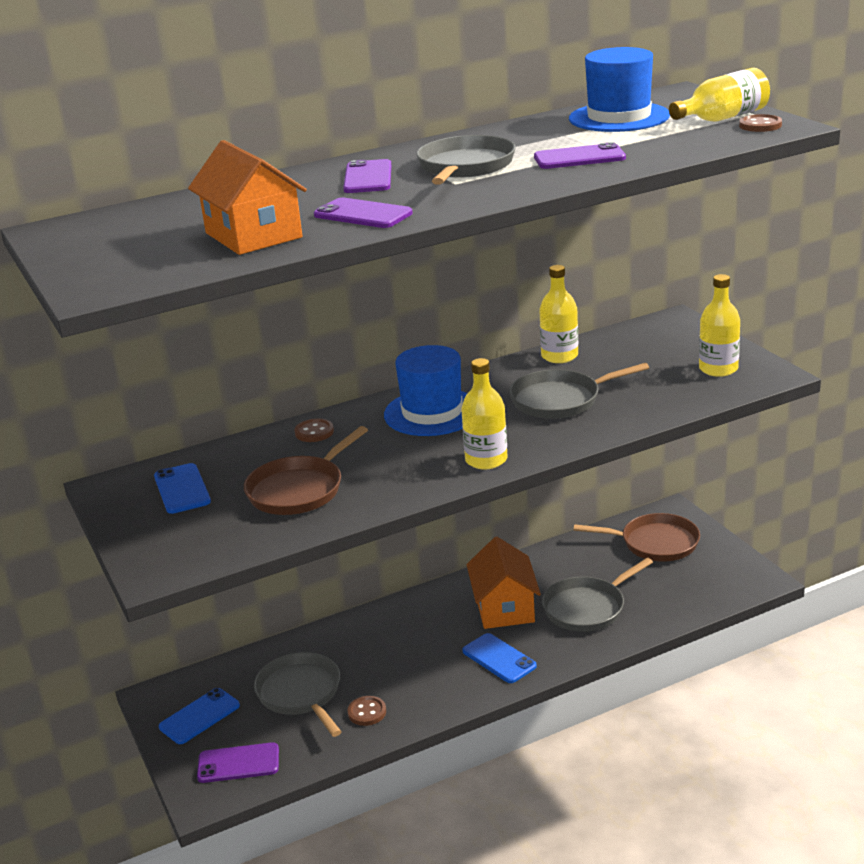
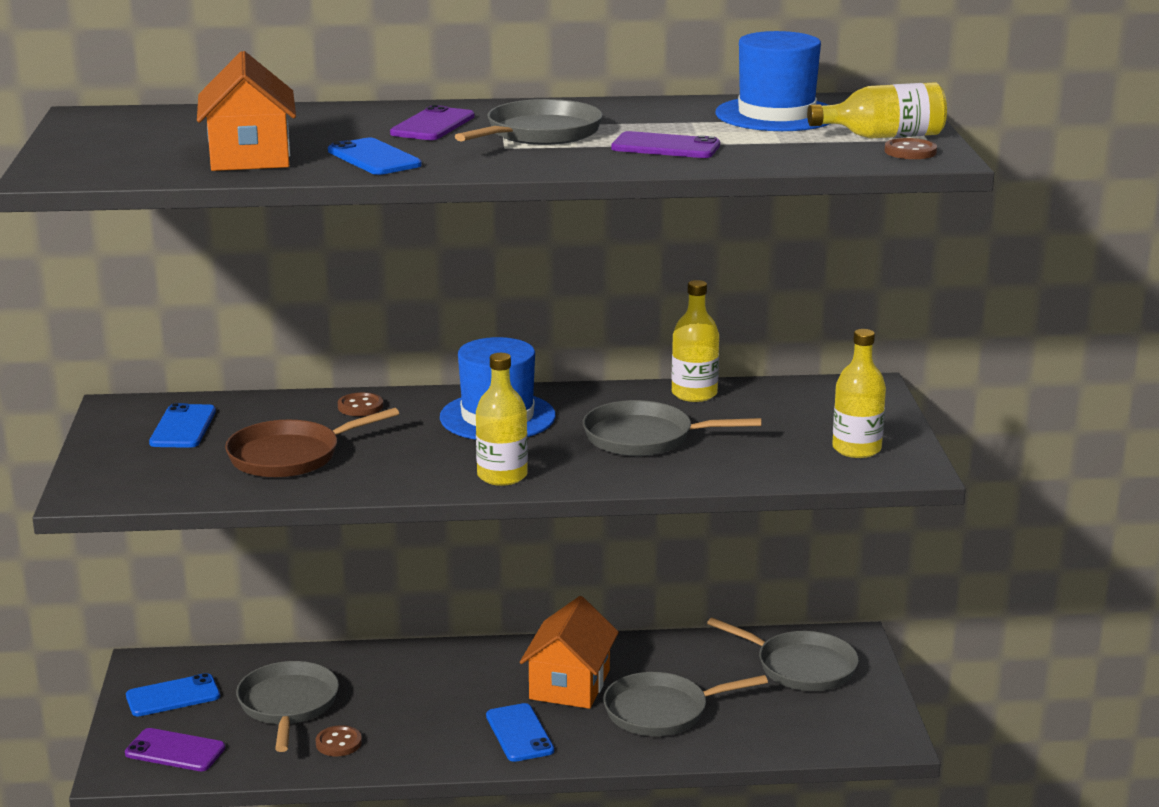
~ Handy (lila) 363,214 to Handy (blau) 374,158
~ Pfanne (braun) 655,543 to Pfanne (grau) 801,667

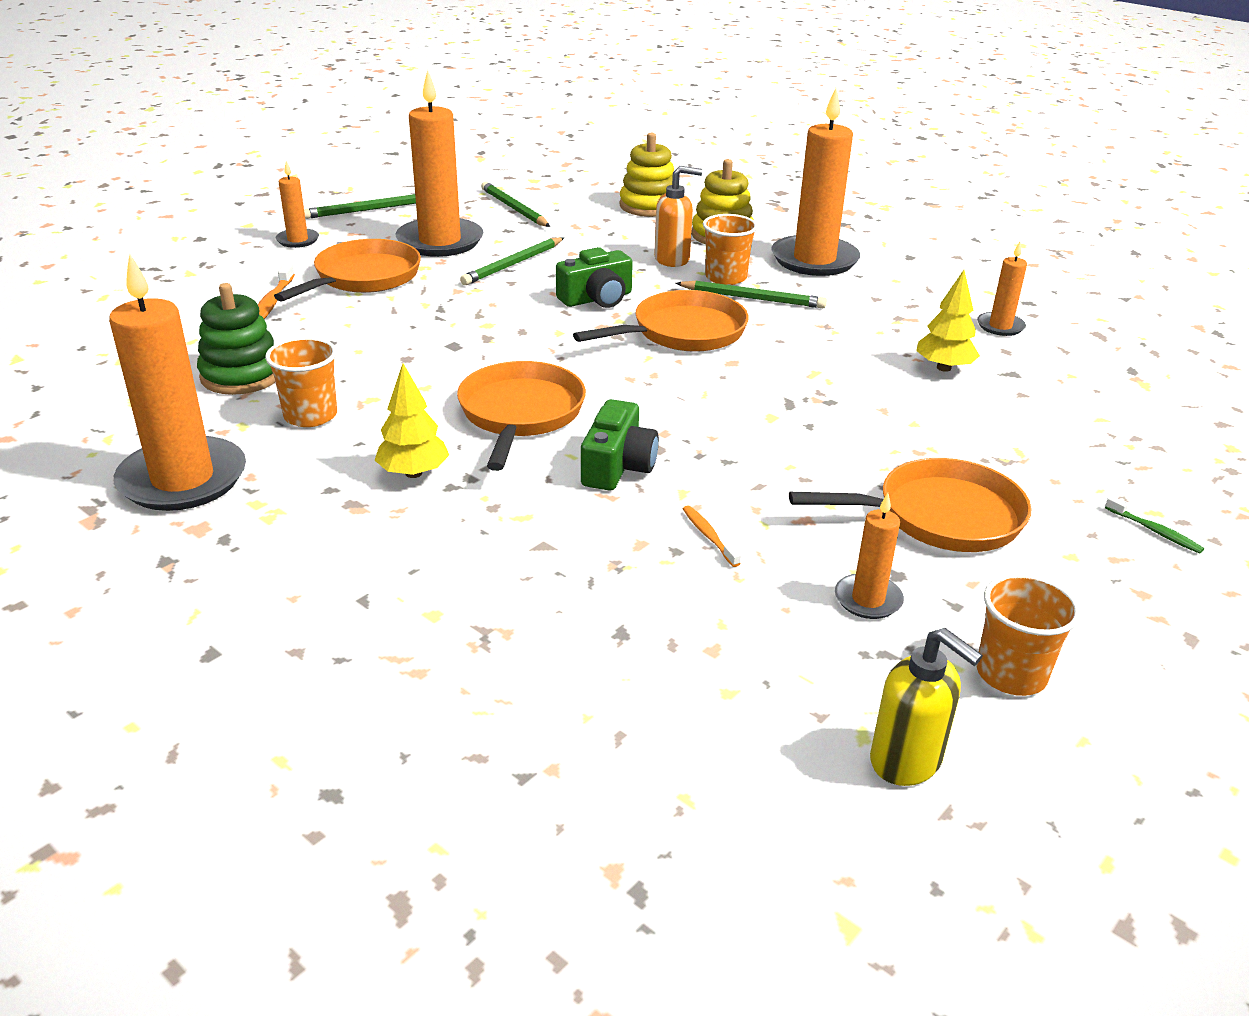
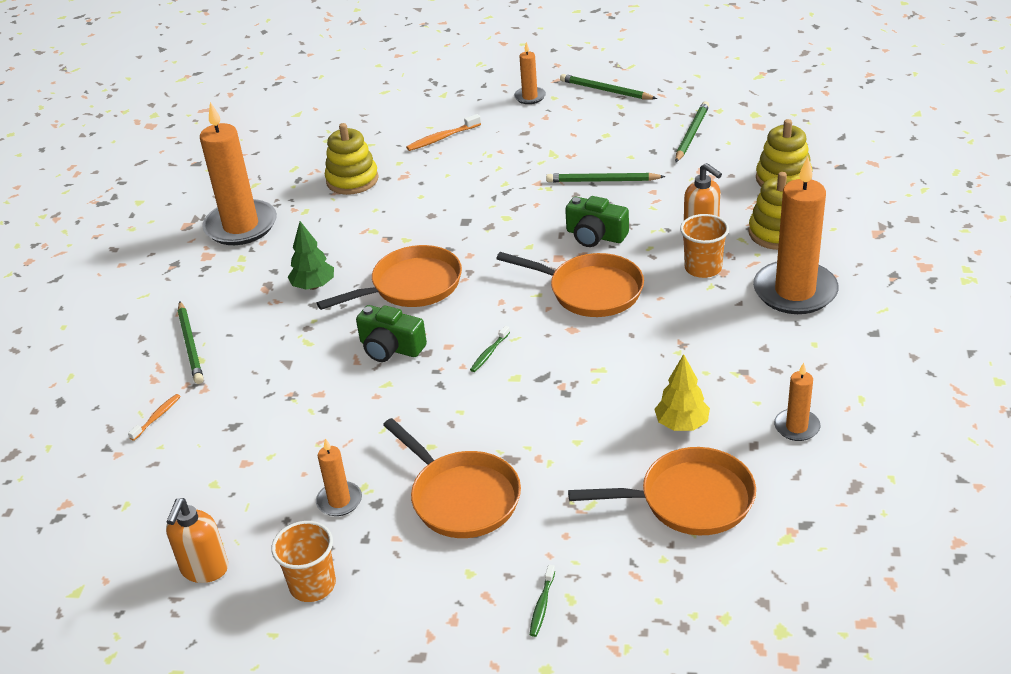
~ Stapelspielzeug (grün) 242,375 to Stapelspielzeug (gelb) 352,180
- Becher (orange) 310,416
~ Pfanne (orange) 363,278 to 689,500
~ Baum (gelb) 413,473 to Baum (grün) 313,286
- Kerze (orange) 440,241
~ Kamera (grün) 617,466 = 390,347 45 degrees clockwise
~ Bleistift (grün) 752,298 to 190,345
~ Zahnbürste (orange) 709,536 to 157,417
~ Seifenspender (gelb) 906,761 to Seifenspender (orange) 204,569
+ Zahnbürste (grün) 489,353

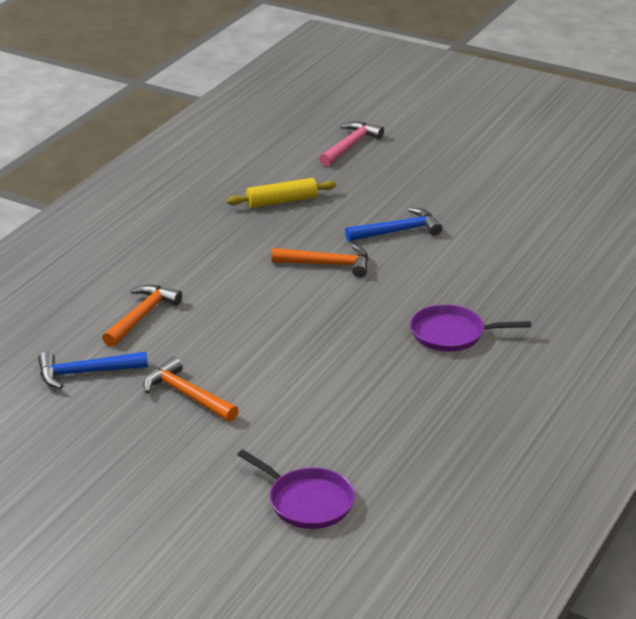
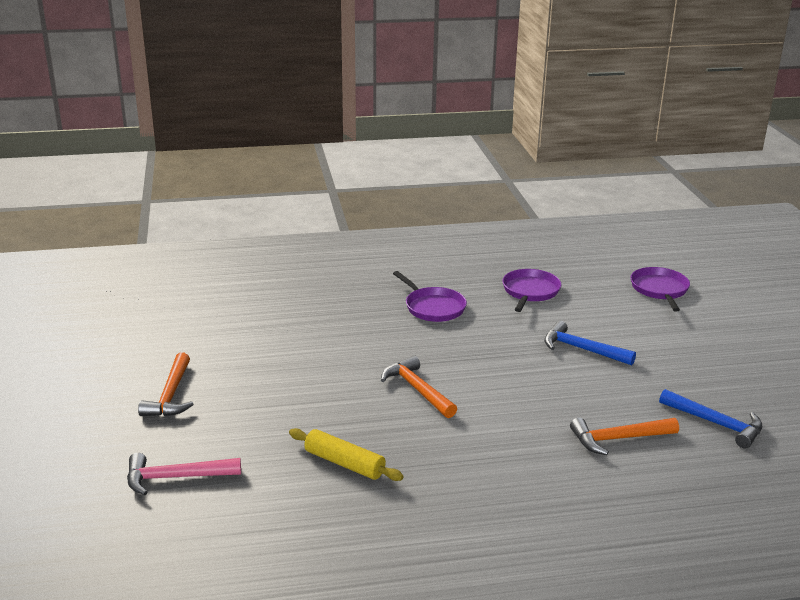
~ Hammer (orange) 186,395 to 171,395
~ Hammer (blau) 398,231 to 581,349
+ Pfanne (lila) 530,291

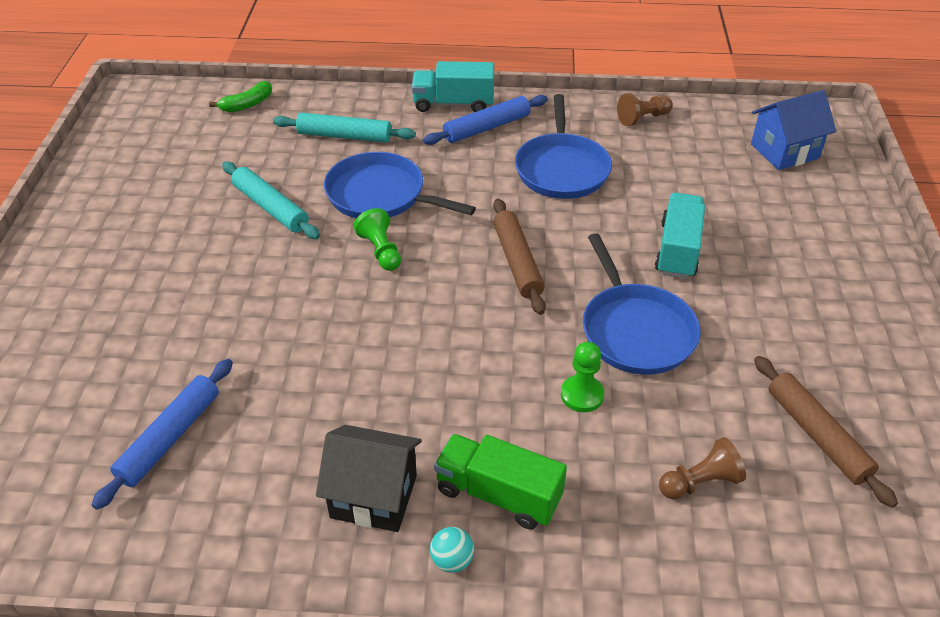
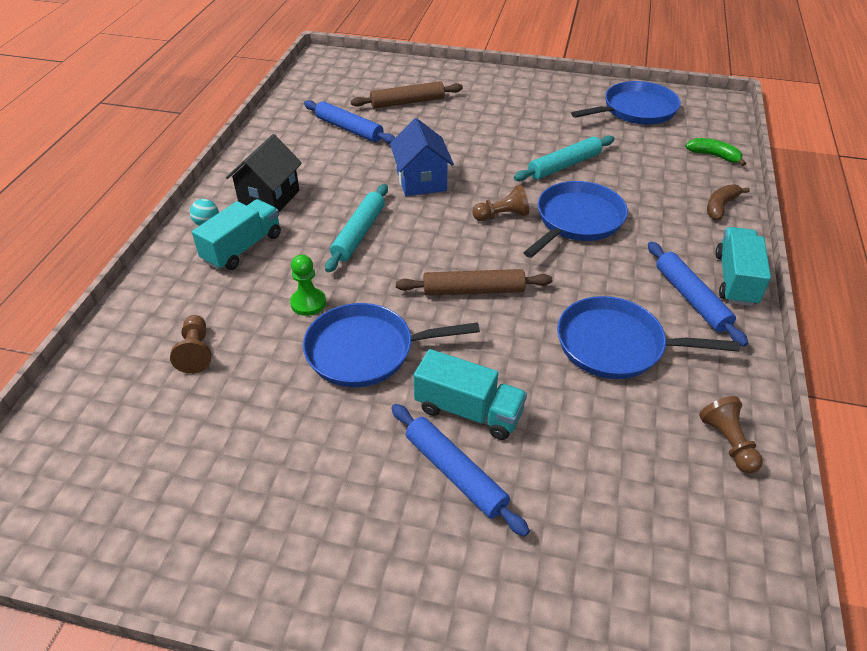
~ Banane (grün) 247,104 = 713,156 150 degrees clockwise
~ Nudelholz (türkis) 344,136 to 359,233
~ Bauer (grün) 381,251 to Bauer (braun) 502,216
~ Lastwagen (grün) 498,494 to Lastwagen (türkis) 243,248
~ Haus (blau) 784,151 to 421,181
~ Nudelholz (braun) 817,435 to 407,102
+ Nudelholz (blau) 455,473
+ Pfanne (blau) 636,110
+ Banane (braun) 720,206

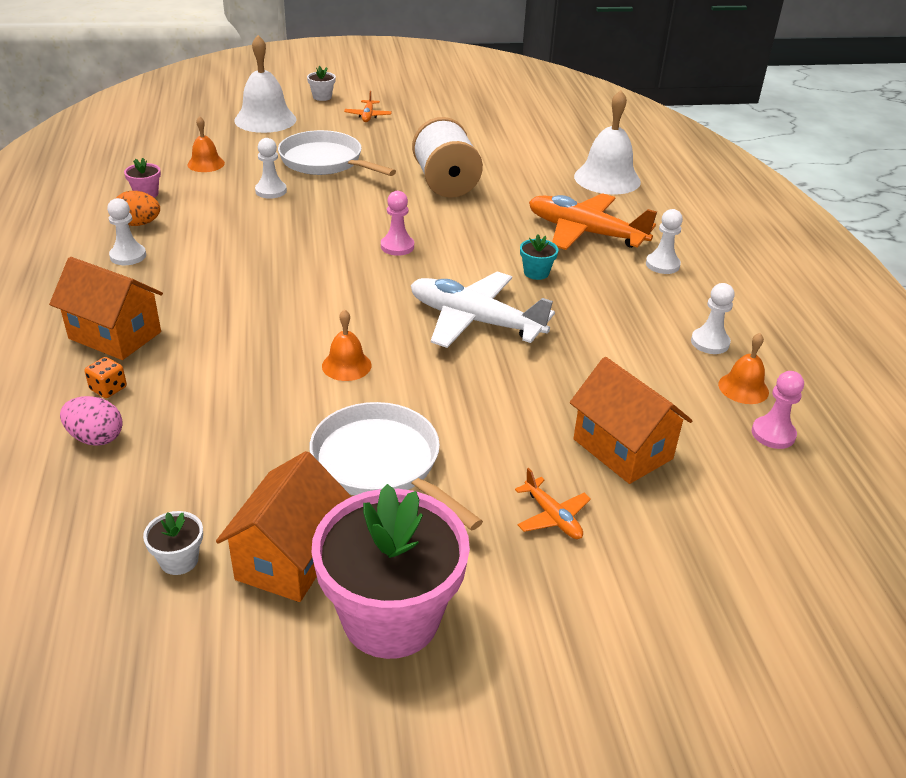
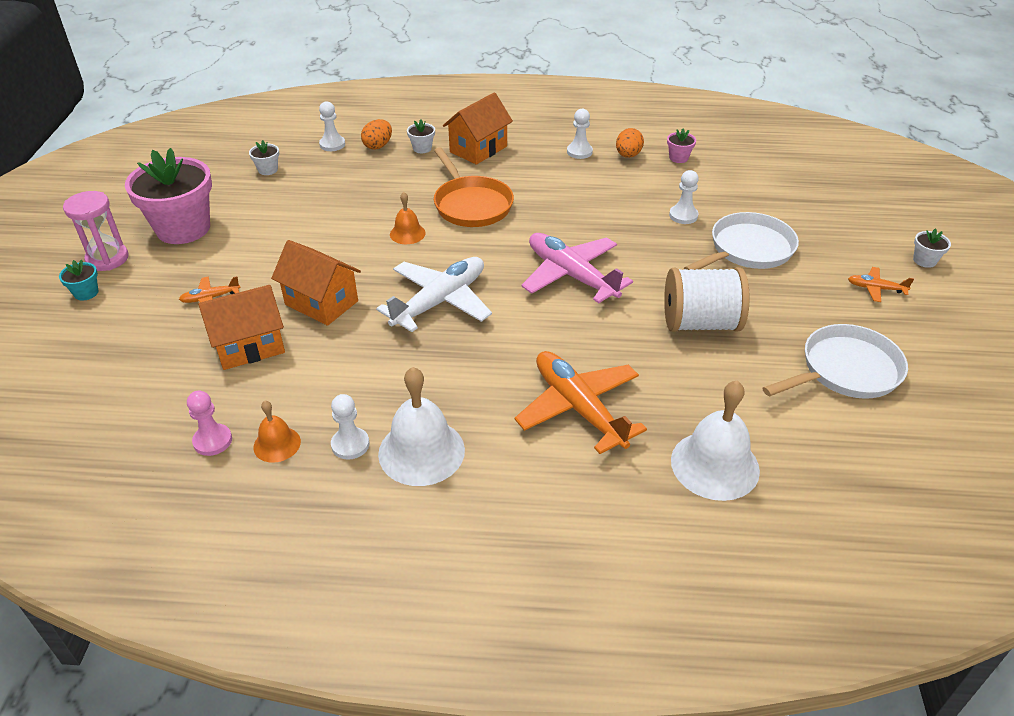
~ Ei (rosa) 96,438 to Ei (orange) 378,146
~ Spielwürfel (orange) 108,389 to Blumentopf (weiß) 422,148
- Glocke (orange) 206,164
~ Haus (orange) 289,558 to 321,303
~ Glocke (weiß) 265,120 to 421,451
~ Pfanne (weiß) 381,464 to 845,371
~ Bauer (rosa) 397,246 to Flugzeug (rosa) 571,275
~ Blumentopf (türkis) 536,273 to 86,293
~ Flugzeug (orange) 584,232 = 578,408 75 degrees counterclockwise
~ Bauer (weiß) 662,265 to 332,144
+ Sanduhr (rosa) 107,259
+ Pfanne (orange) 471,204

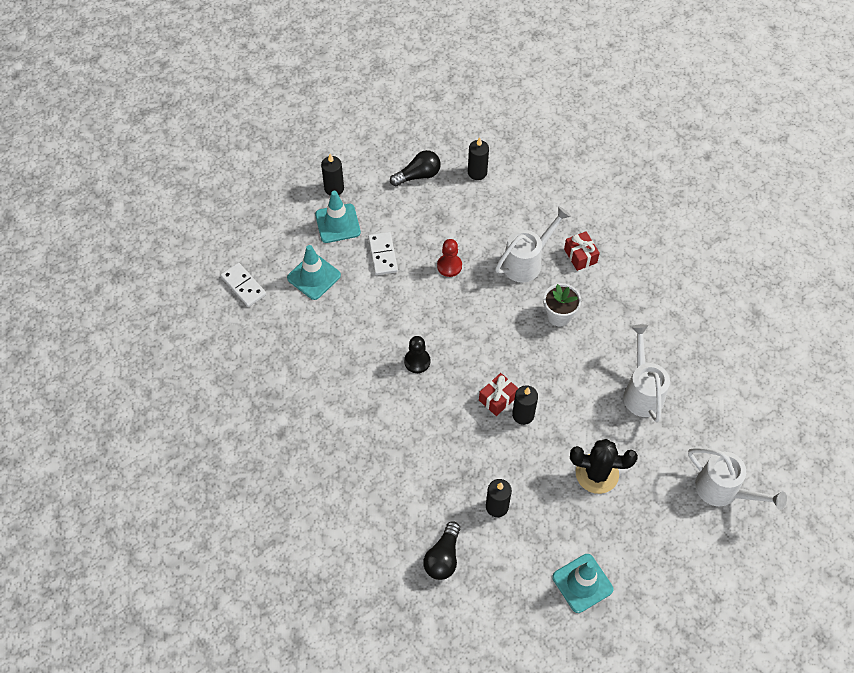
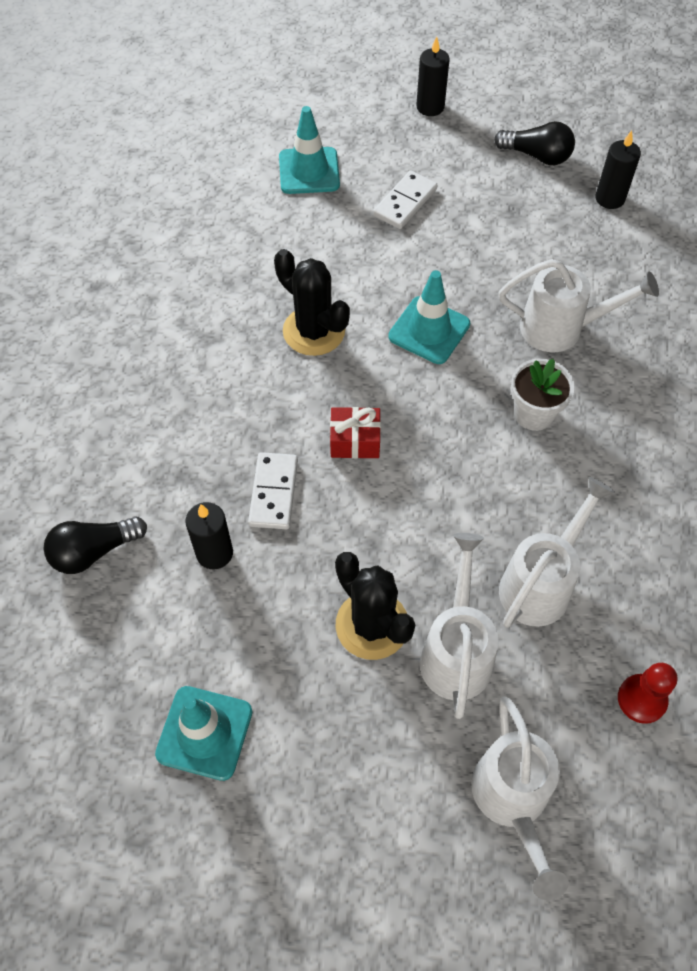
~ Dominostein (weiß) 243,286 to 273,492
~ Leitkegel (türkis) 337,223 to 429,330
~ Bauer (schwarz) 417,361 to Kaktus (schwarz) 314,331
~ Bauer (rot) 449,266 to 642,699
- Kerze (schwarz) 523,415
- Geschenk (rot) 580,256
+ Gießkanne (weiß) 456,652

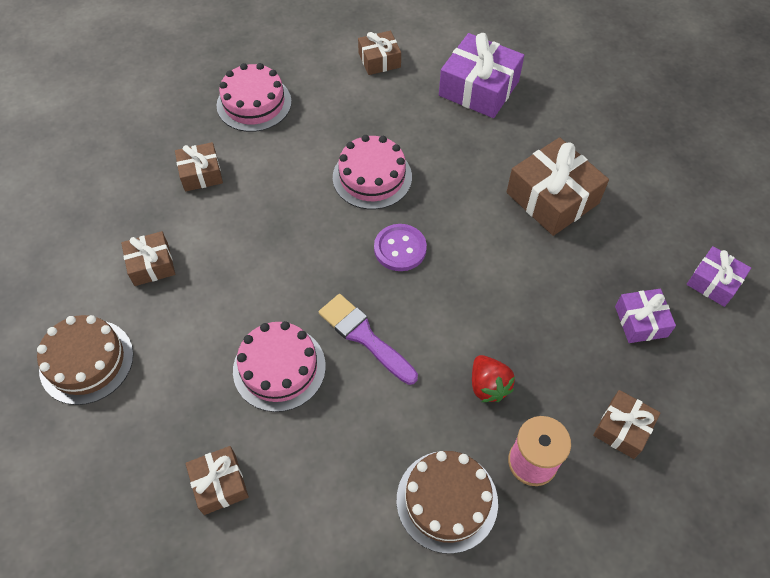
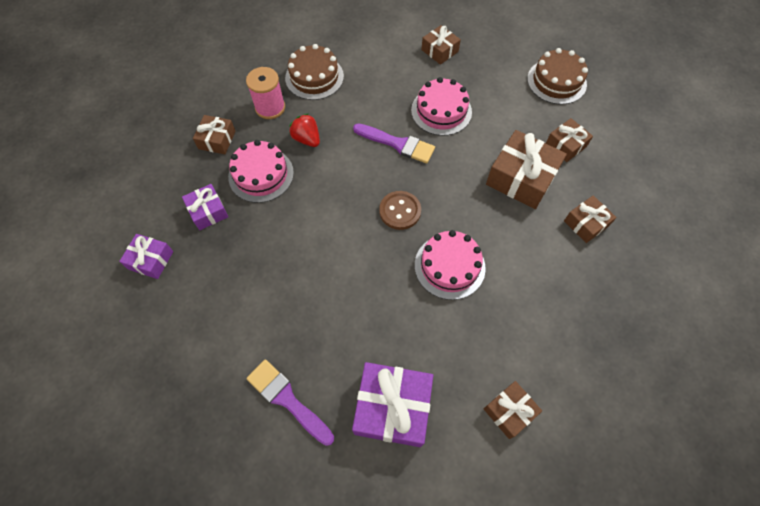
~ Kuchen (rosa) 254,103 to 261,174
~ Knopf (lila) 400,249 to Knopf (braun) 400,211
~ Geschenk (braun) 552,198 to 521,178
+ Pinsel (lila) 287,400

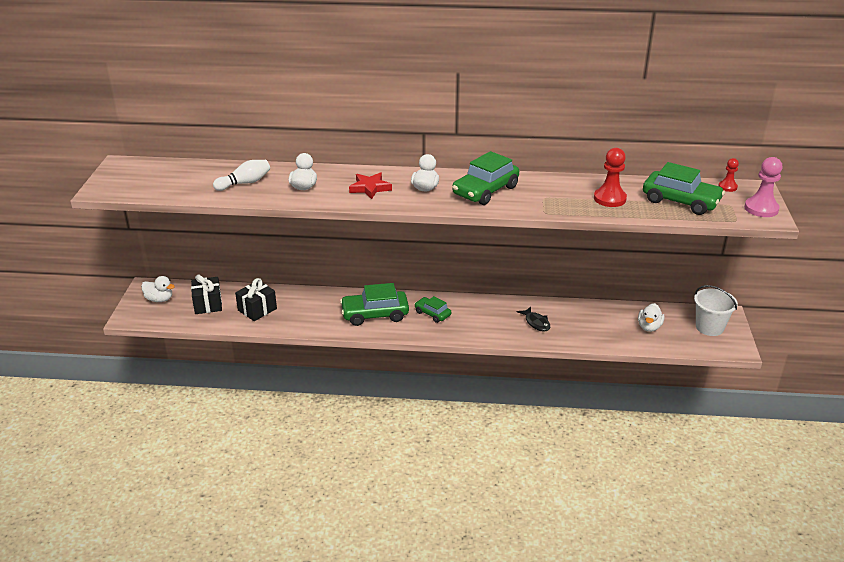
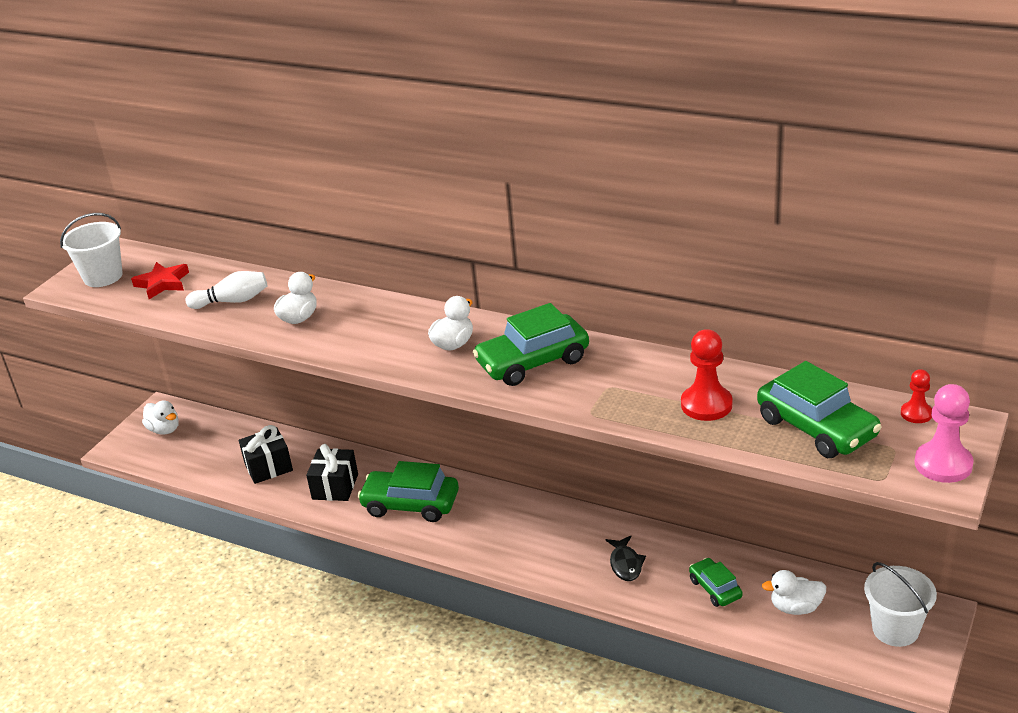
~ Geschenk (schwarz) 208,304 to 335,487
~ Stern (rot) 370,188 to 162,283
~ Auto (grün) 432,314 to 715,588
~ Ente (weiß) 649,327 = 795,607 45 degrees clockwise
+ Eimer (weiß) 103,277

